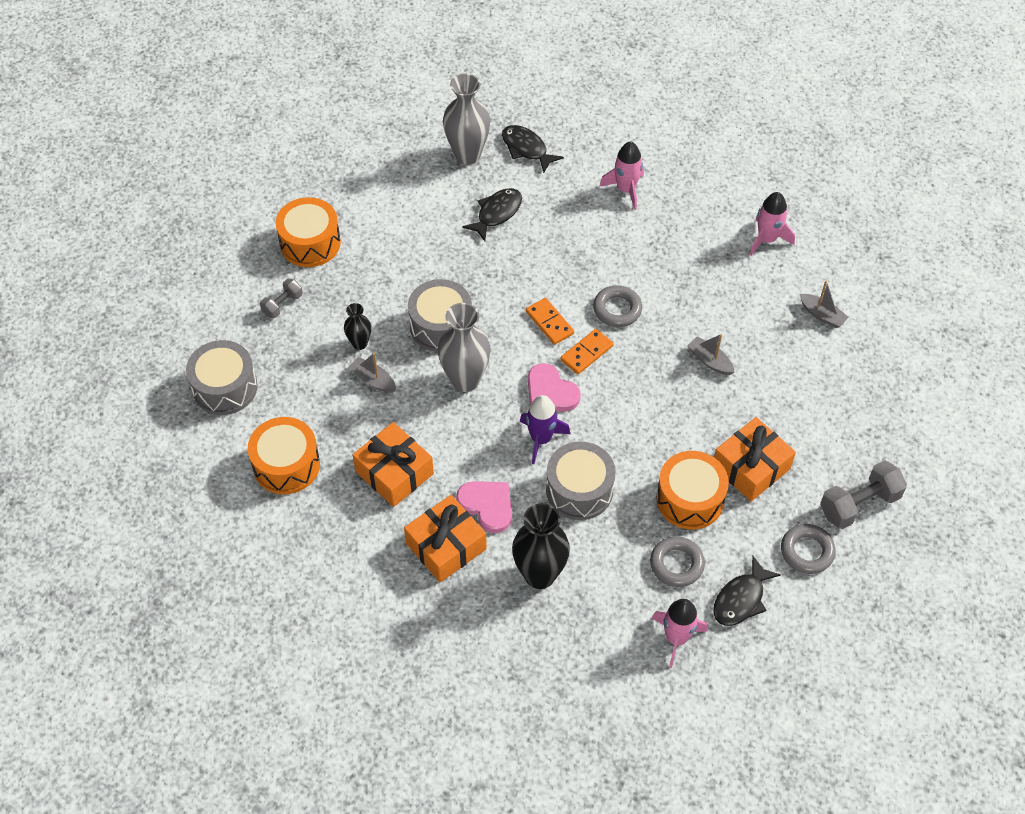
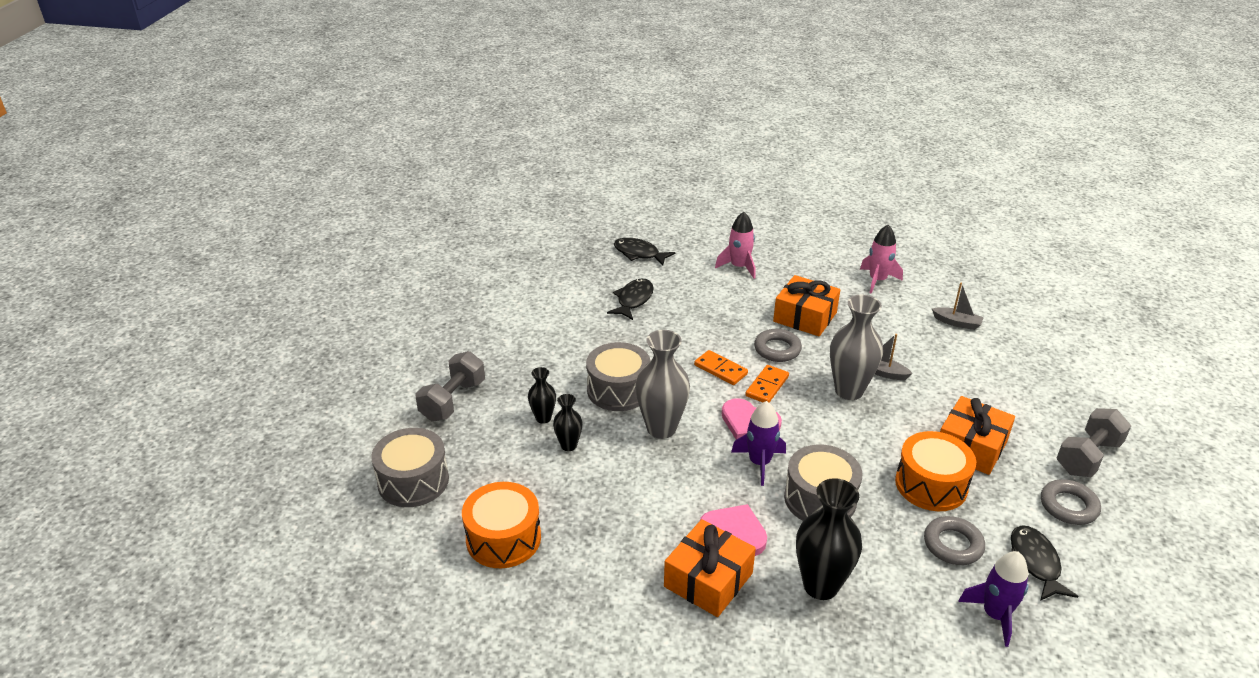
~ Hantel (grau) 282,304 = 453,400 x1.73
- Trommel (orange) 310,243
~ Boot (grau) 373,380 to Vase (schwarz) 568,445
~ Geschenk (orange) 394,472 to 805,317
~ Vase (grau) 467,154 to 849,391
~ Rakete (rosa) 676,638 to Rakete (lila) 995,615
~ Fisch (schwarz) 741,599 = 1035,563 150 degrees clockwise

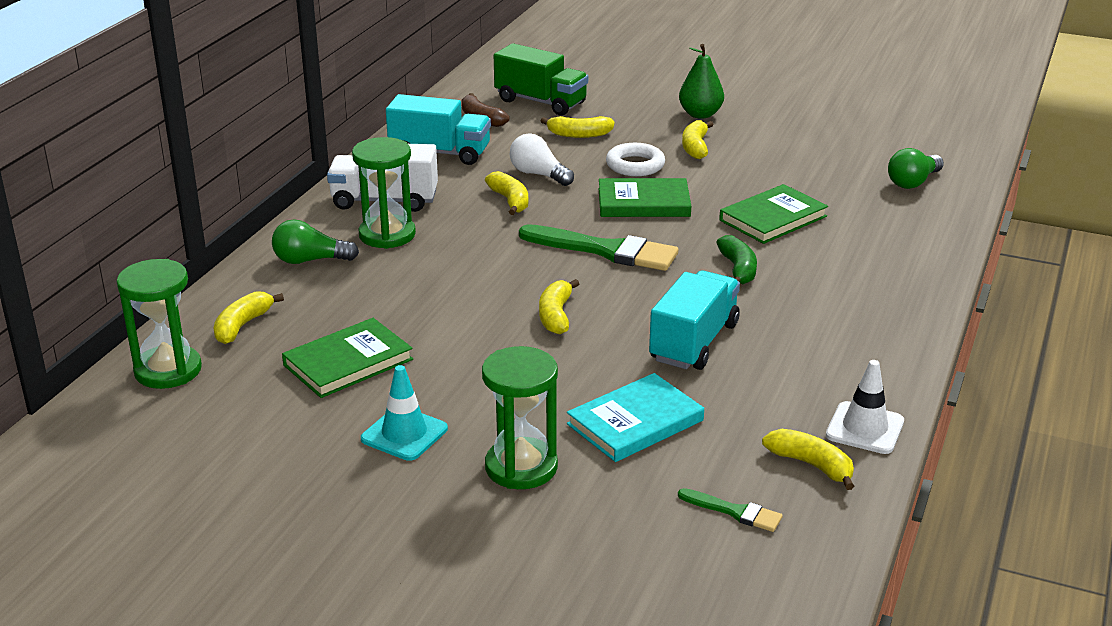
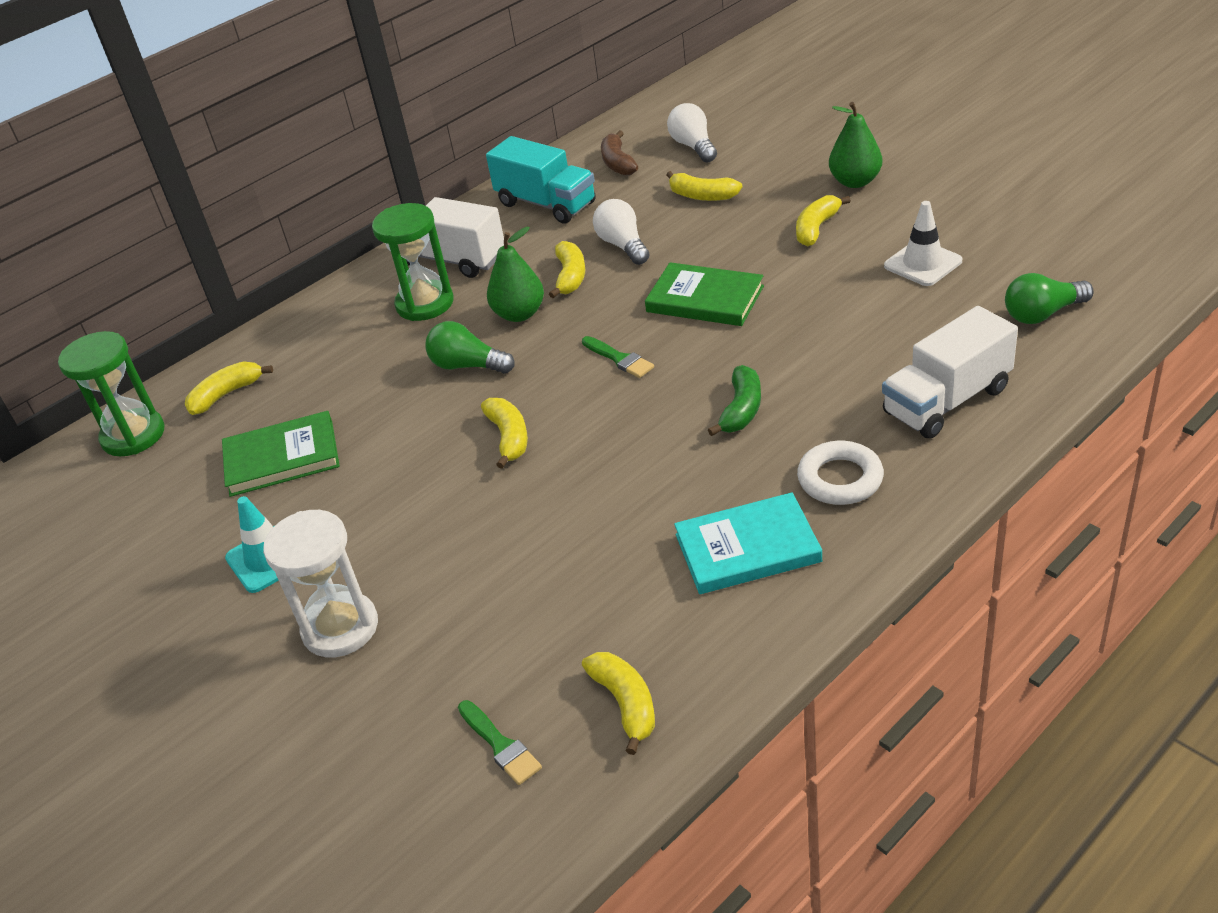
~ Glühbirne (grün) 310,260 to 468,366
~ Sanduhr (grün) 521,467 to Sanduhr (weiß) 340,628
~ Lastwagen (grün) 540,102 to Glühbirne (weiß) 693,146
~ Pinsel (grün) 606,250 = 619,359 x0.50
~ Banane (gelb) 556,315 = 509,437 135 degrees clockwise
~ Buch (türkis) 635,422 to 747,548
~ Ring (weiß) 635,165 to 840,479
- Lastwagen (türkis) 694,342
- Buch (grün) 773,218
~ Leitkegel (weiß) 864,428 to 923,263
+ Birne (grün) 519,314
+ Lastwagen (weiß) 947,401

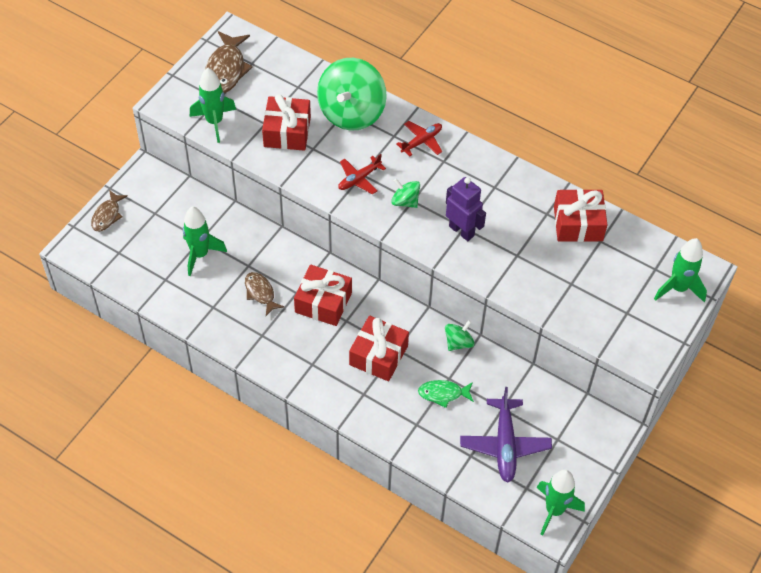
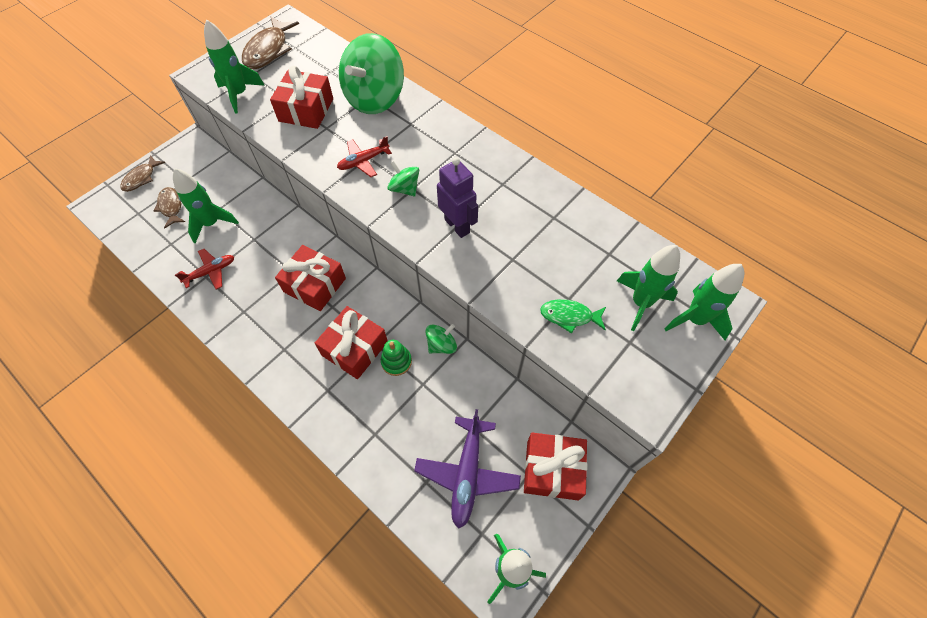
~ Fisch (braun) 260,293 to 171,207
~ Flugzeug (rot) 422,141 to 211,272
~ Fisch (grün) 443,394 to 569,316
~ Geschenk (rot) 578,224 to 552,470
+ Stapelspielzeug (grün) 396,361
+ Rakete (grün) 640,303

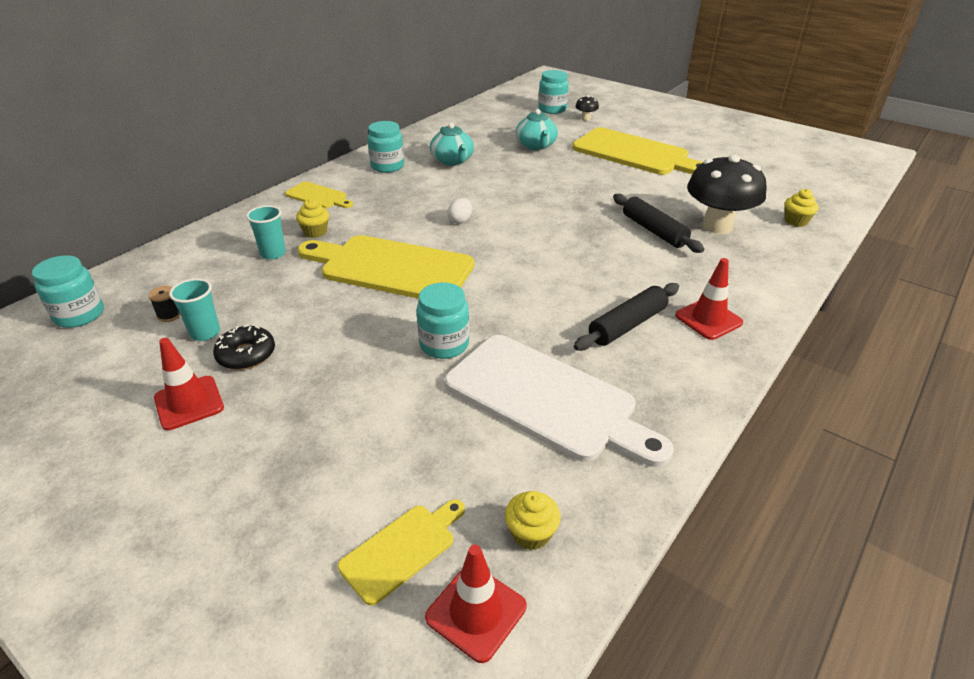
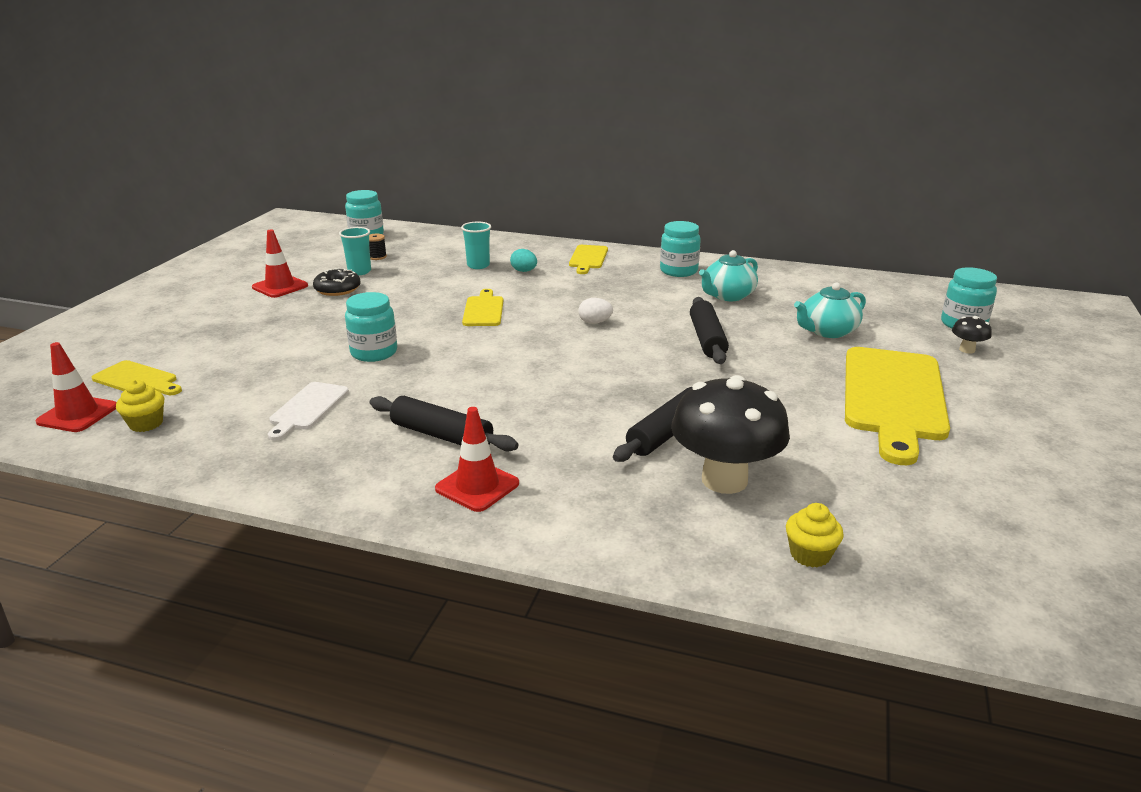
~ Muffin (gelb) 315,232 to Ei (türkis) 524,271
~ Schneidebrett (gelb) 391,268 = 483,310 x0.48
~ Schneidebrett (weiß) 547,399 = 308,408 x0.48
+ Nudelholz (schwarz) 707,339

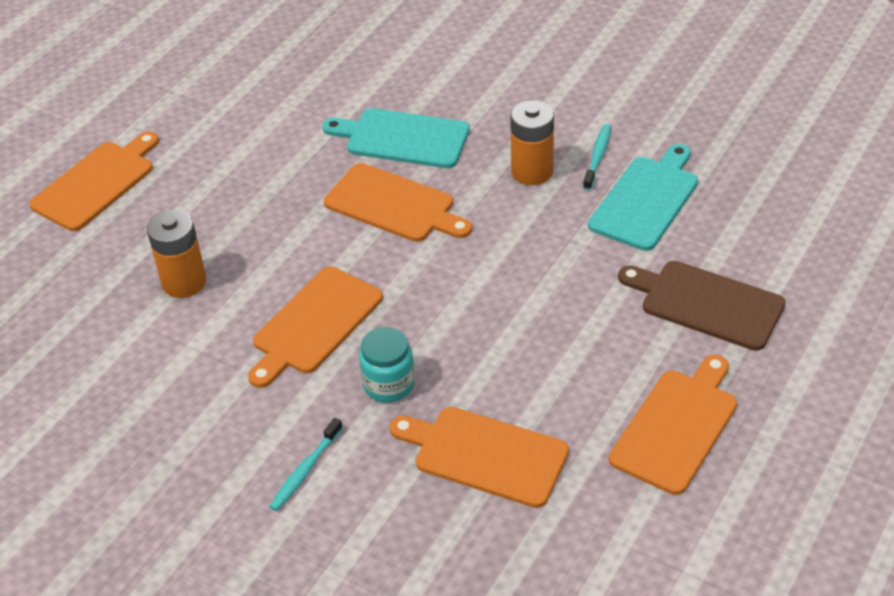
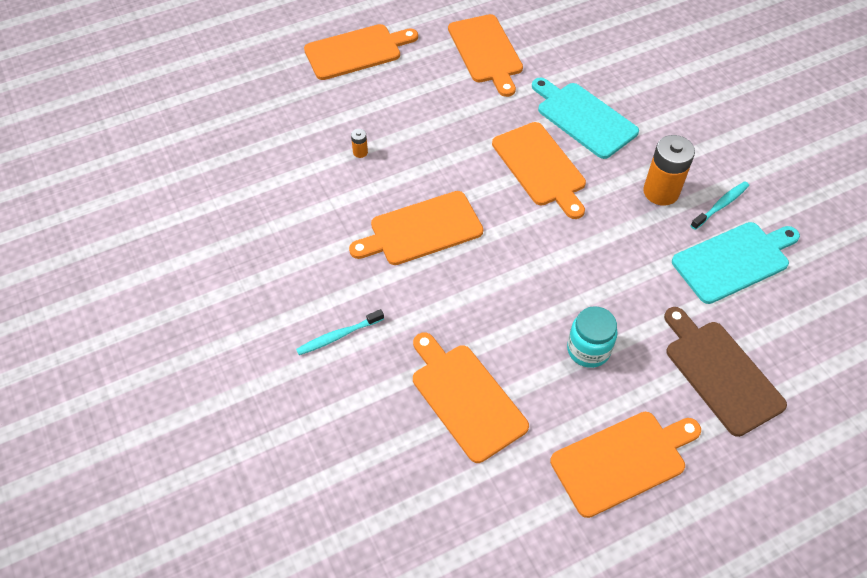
~ Batterie (orange) 184,282 = 360,152 x0.43
~ Einmachglas (türkis) 389,384 to 588,349
+ Schneidebrett (orange) 486,52

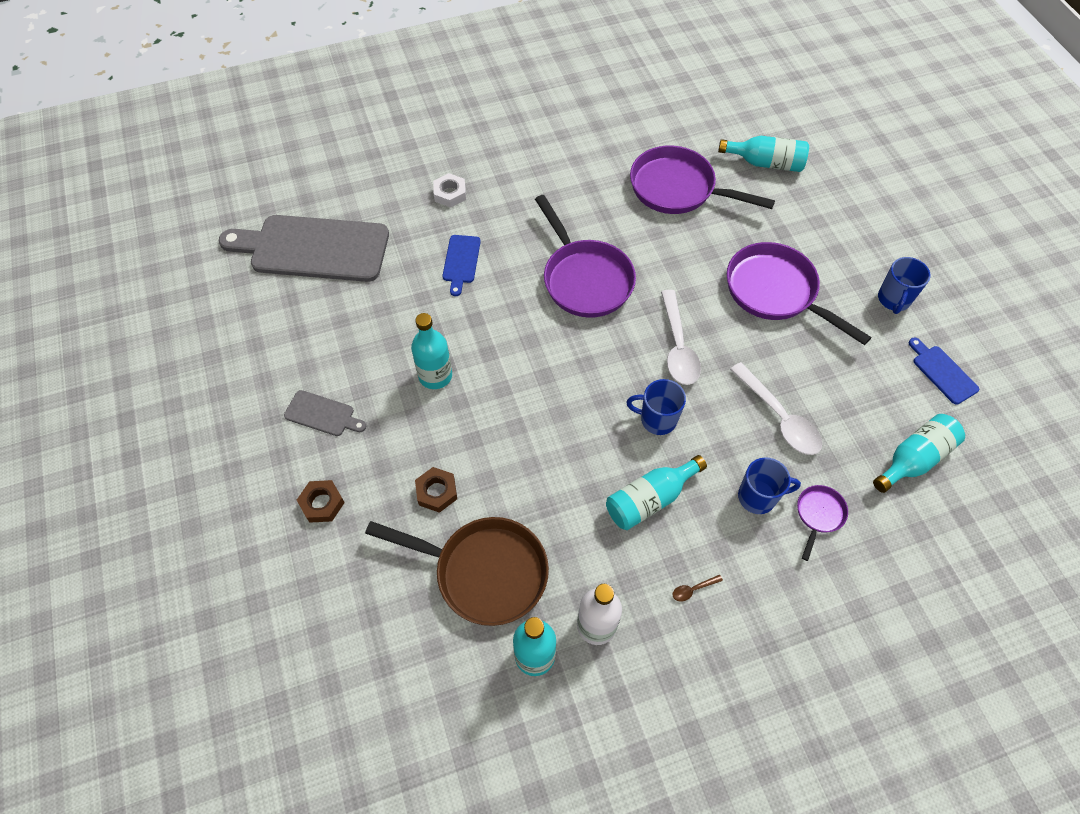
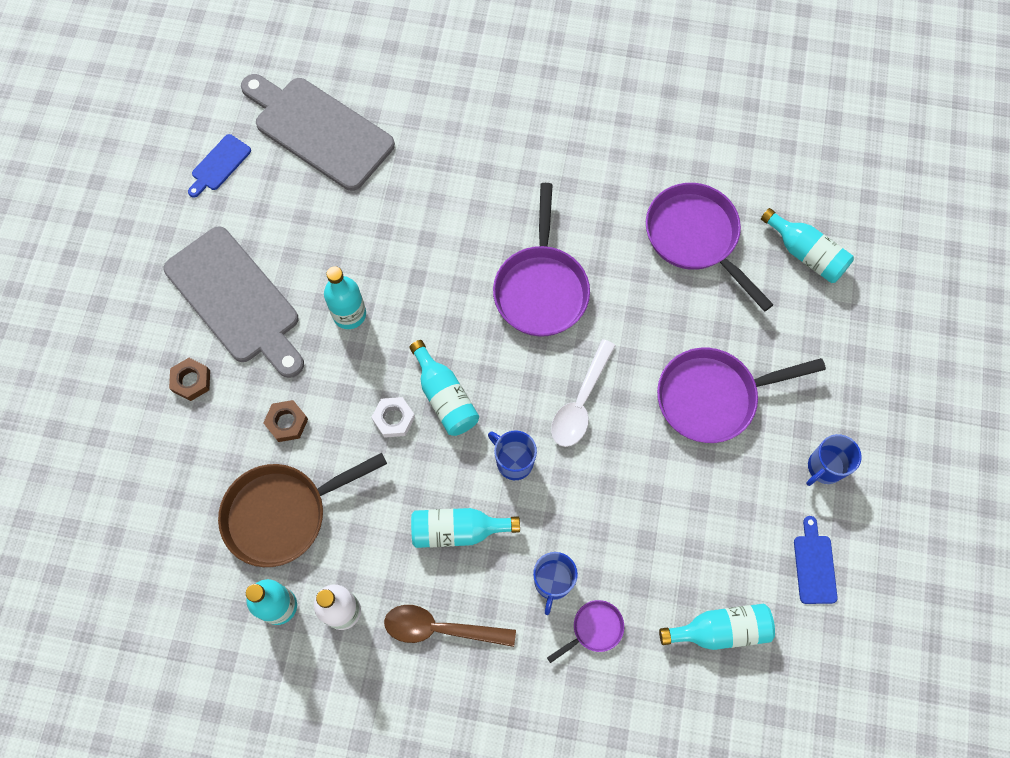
~ Schneidebrett (grau) 322,414 = 236,300 x2.26
~ Pfanne (braun) 484,572 = 282,514 105 degrees clockwise
~ Sechskantmutter (weiß) 450,194 to 394,419
~ Schneidebrett (blau) 461,262 to 219,165
~ Löffel (braun) 693,589 = 440,628 x2.49
~ Pfanne (lila) 775,292 = 712,397 90 degrees counterclockwise
- Löffel (weiß) 779,417
~ Tasse (blau) 758,497 = 552,582 75 degrees clockwise
+ Flasche (türkis) 445,397

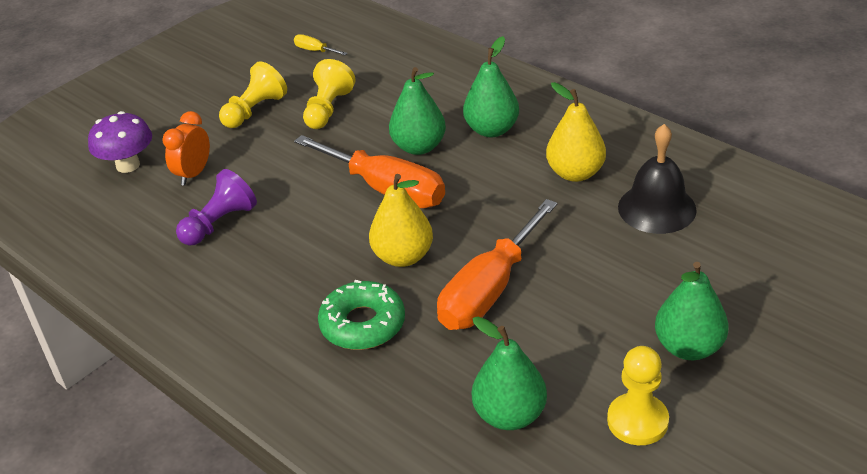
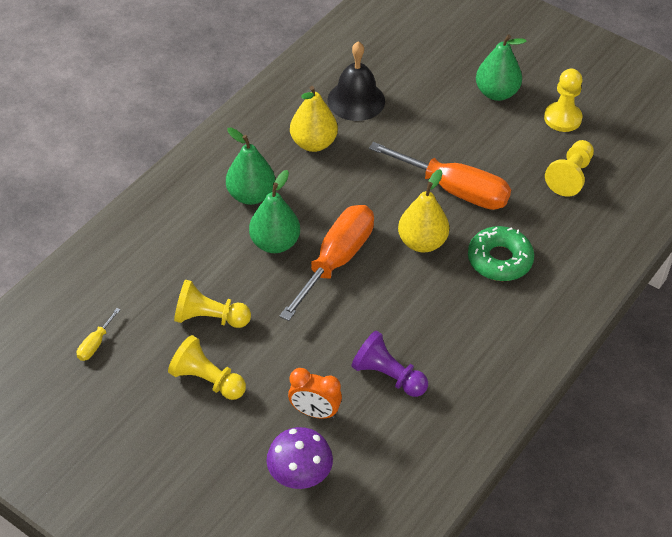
~ Birne (grün) 509,415 to Bauer (gelb) 570,176

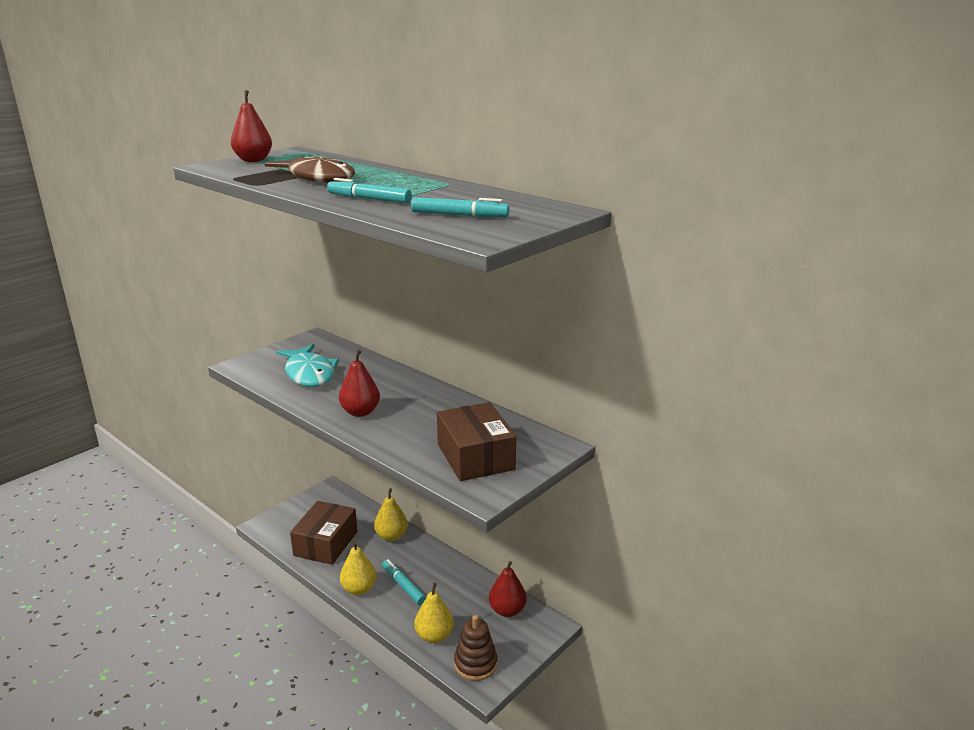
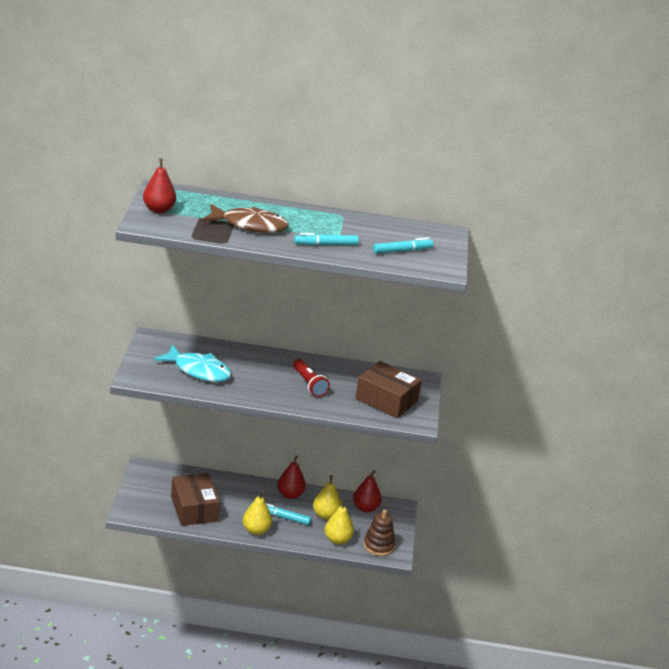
~ Birne (rot) 360,412 to 290,494
~ Birne (gelb) 391,536 to 326,515
+ Taschenlampe (rot) 309,384

